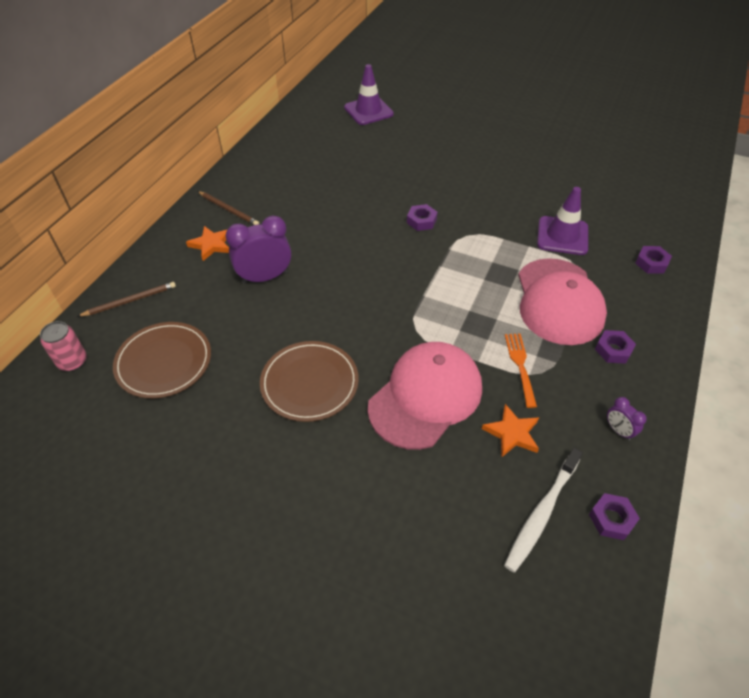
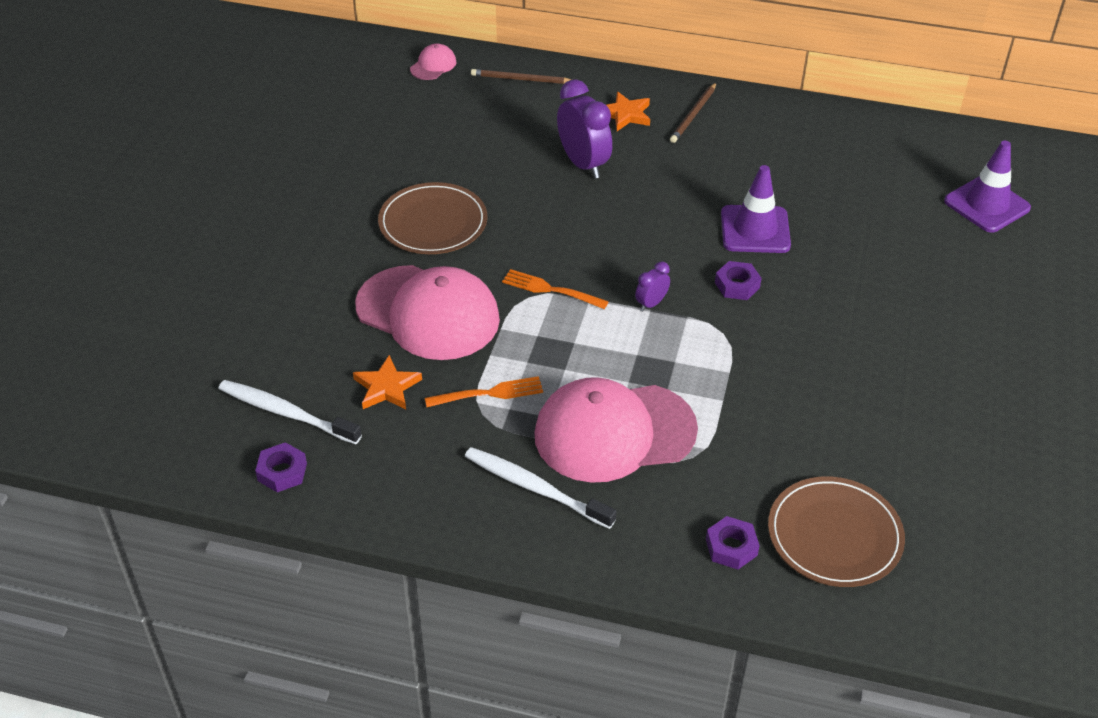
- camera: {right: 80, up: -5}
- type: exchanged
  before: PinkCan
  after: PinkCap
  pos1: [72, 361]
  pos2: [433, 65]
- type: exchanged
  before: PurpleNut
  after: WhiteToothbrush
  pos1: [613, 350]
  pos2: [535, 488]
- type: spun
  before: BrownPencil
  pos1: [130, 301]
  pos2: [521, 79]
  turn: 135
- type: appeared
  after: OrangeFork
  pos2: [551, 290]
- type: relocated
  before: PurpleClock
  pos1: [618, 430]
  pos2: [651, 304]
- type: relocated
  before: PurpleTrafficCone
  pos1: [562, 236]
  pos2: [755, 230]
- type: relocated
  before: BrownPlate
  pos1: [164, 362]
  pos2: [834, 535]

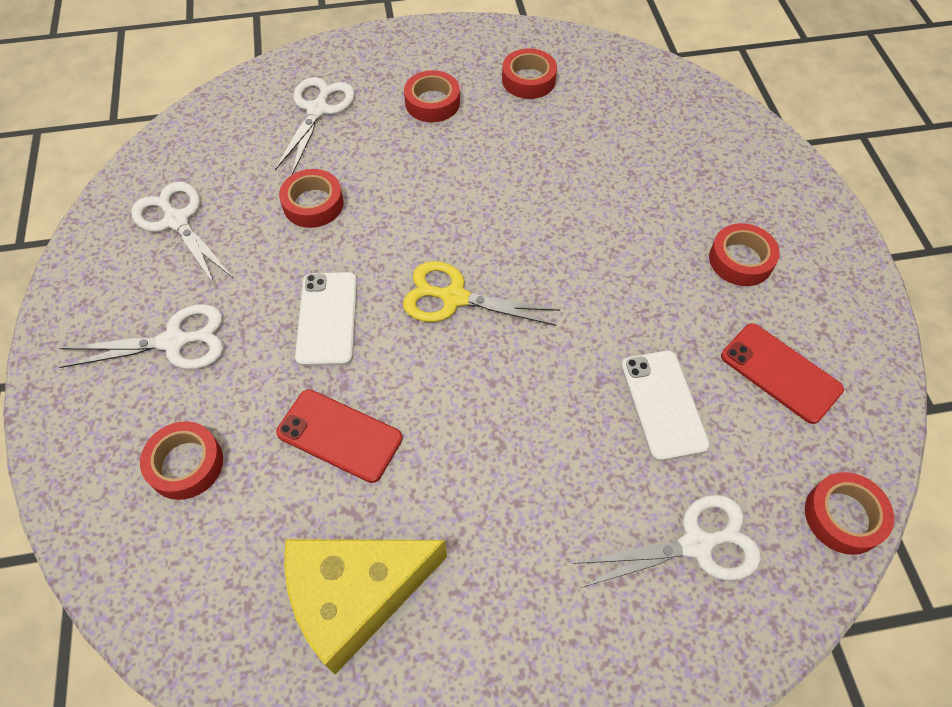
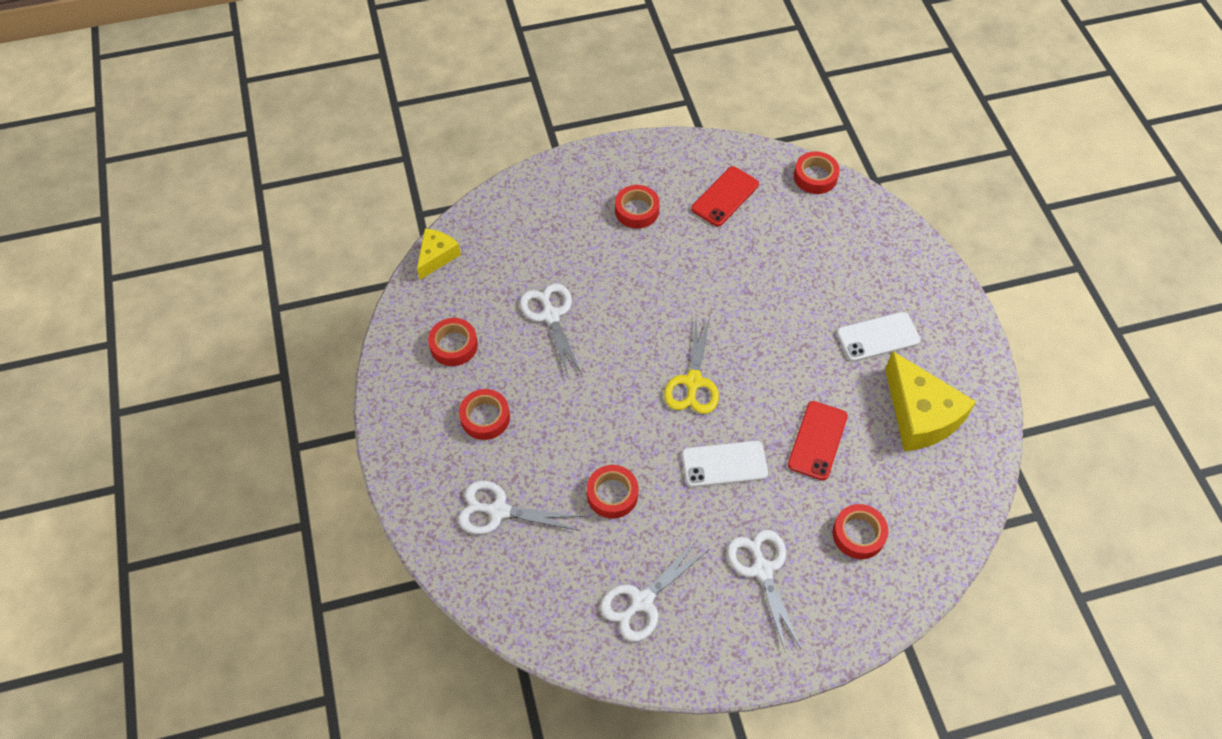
- camera: {right: -95, up: 0}
- type: appeared
  after: YellowCheese
  pos2: [436, 256]
- type: relocated
  before: WhiteScissors
  pos1: [696, 544]
  pos2: [551, 315]
- type: relocated
  before: WhitePhone
  pos1: [663, 404]
  pos2: [878, 337]

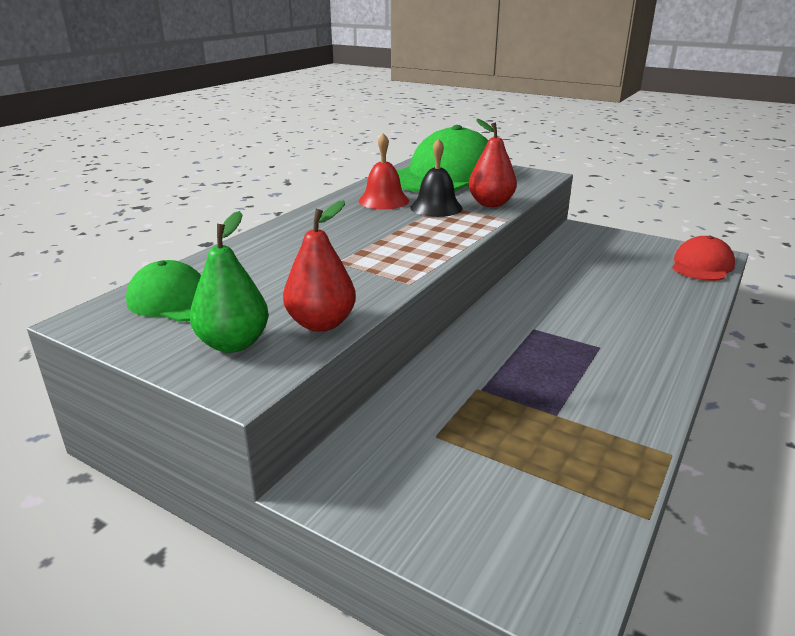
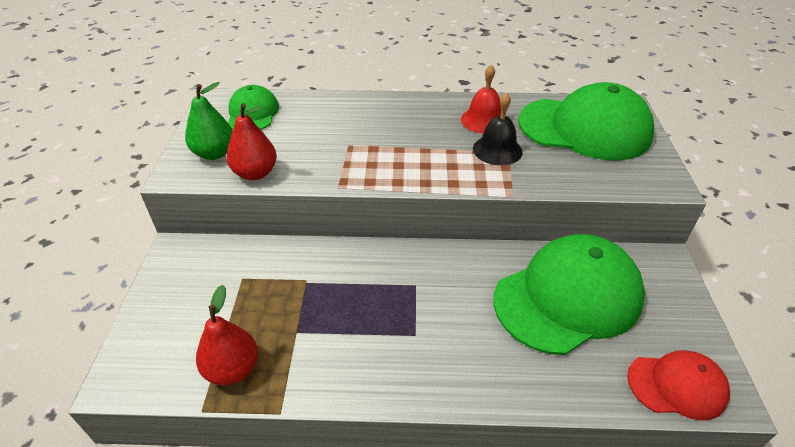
- camera: {right: 60, up: 15}
- type: relocated
  before: RedPear
  pos1: [491, 204]
  pos2: [233, 369]
- type: appeared
  after: GreenCap
  pos2: [568, 297]

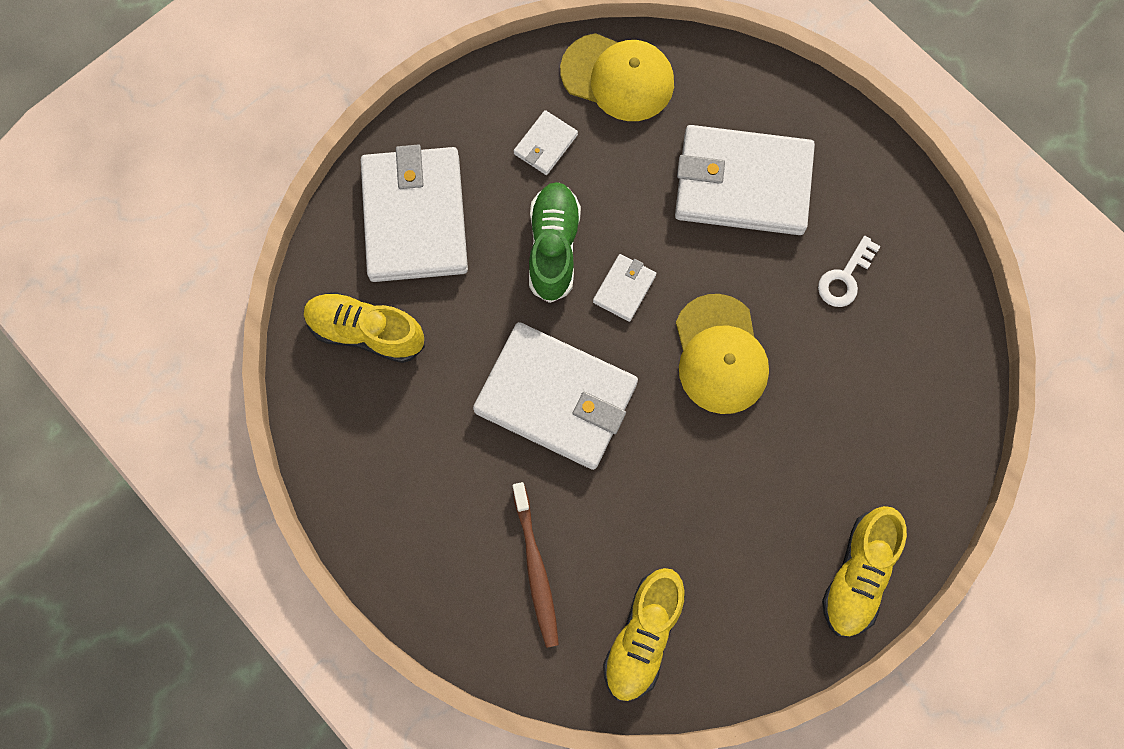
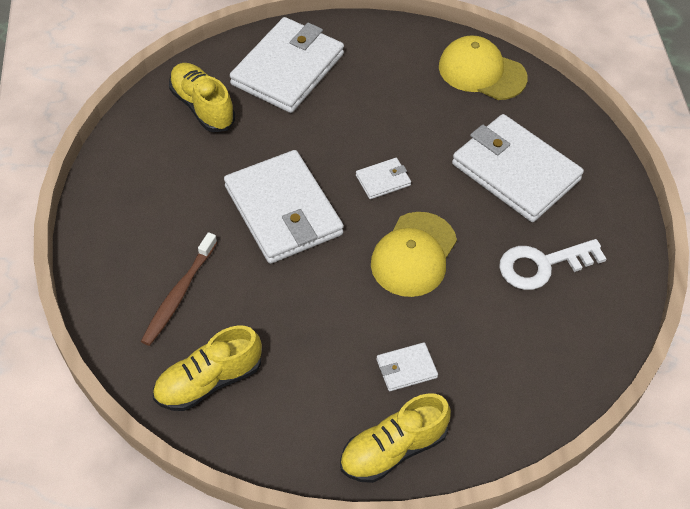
- camera: {right: 35, up: -20}
- type: relocated
  before: WhiteWallet
  pos1: [545, 144]
  pos2: [406, 368]
- type: spun
  before: YellowCap
  pos1: [618, 78]
  pos2: [481, 72]
  turn: 150
- type: size
  before: WhiteKey
  pos1: [845, 278]
  pos2: [542, 265]
  scale: 1.54
- type: missing
  before: GreenShoe
  pos1: [553, 247]

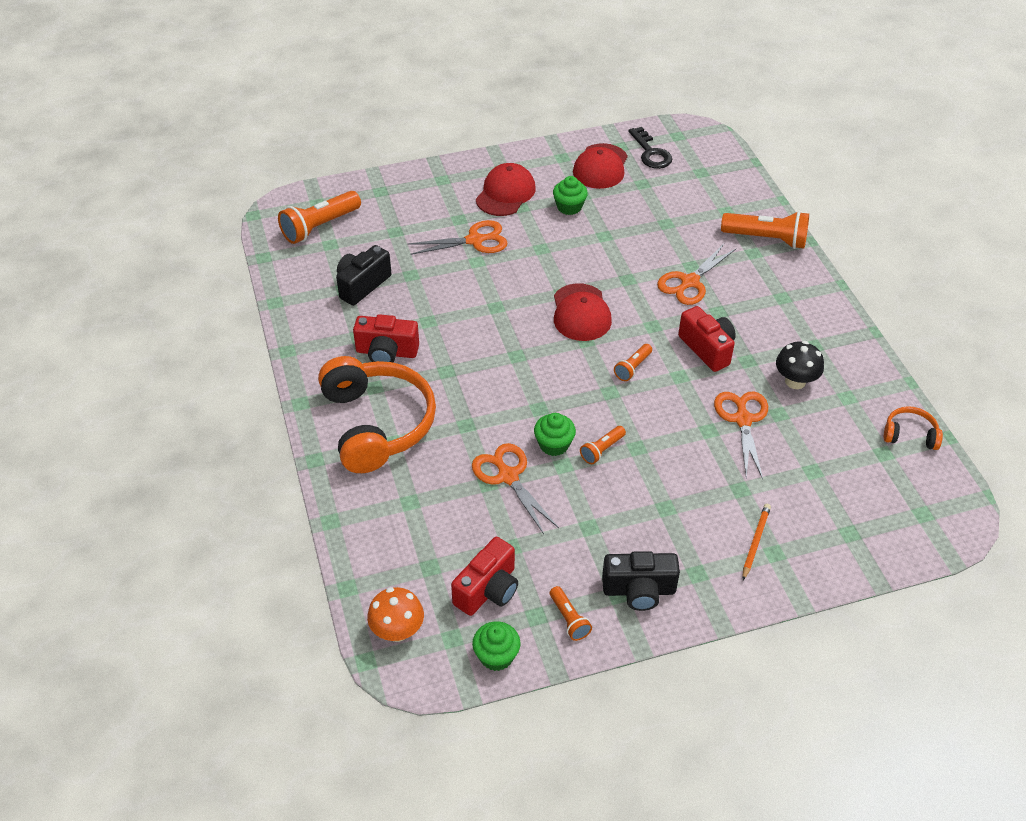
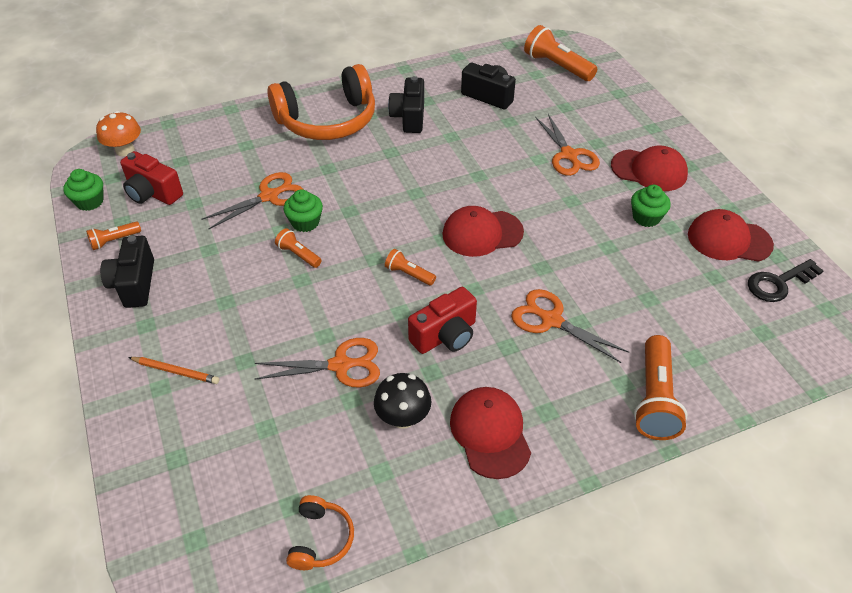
- camera: {right: 85, up: 0}
- type: colour
  before: RedCamera
  after: BlackCamera
  pos1: [386, 352]
  pos2: [409, 117]
- type: appeared
  after: RedCap
  pos2: [490, 433]

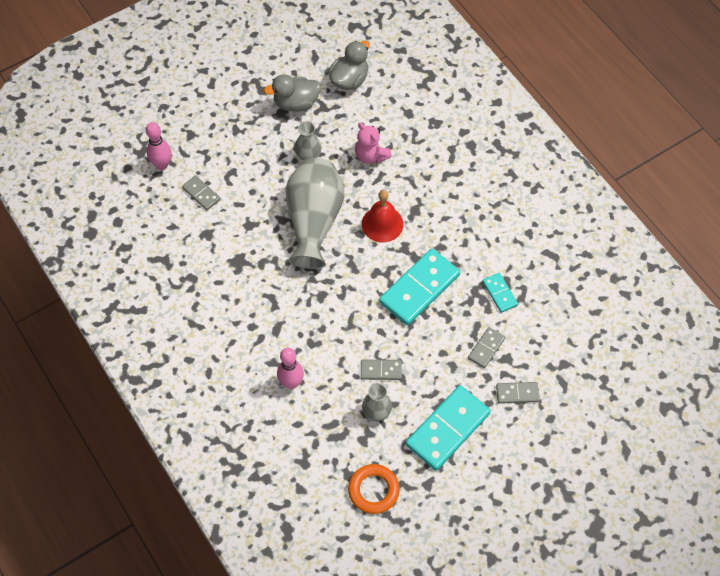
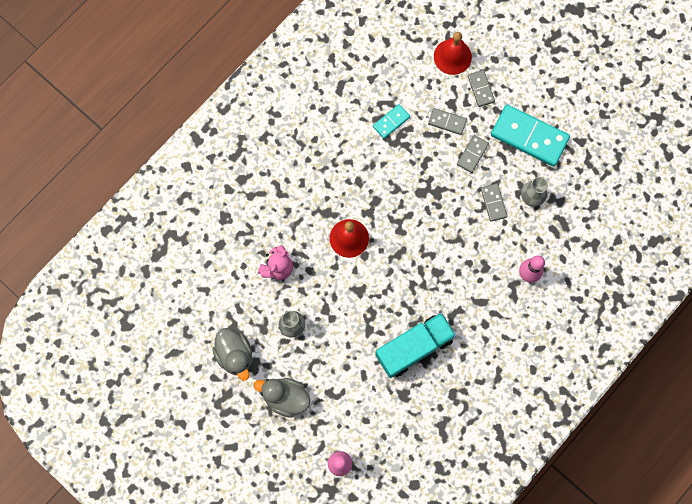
- camera: {right: -105, up: 15}
- type: relocated
  before: GreyDuck
  pos1: [349, 79]
  pos2: [285, 397]
- type: appeared
  after: TurquoiseTruck
  pos2: [414, 347]
- type: appeared
  after: RedBell
  pos2: [452, 56]
- type: relocated
  before: GreyDomino
  pos1: [201, 194]
  pos2: [472, 154]
- type: missing
  before: GreyVase
  pos1: [314, 221]
- type: missing
  before: OrangeRing
  pos1: [373, 490]
- type: missing
  before: TurquoiseDomino
  pos1: [419, 288]

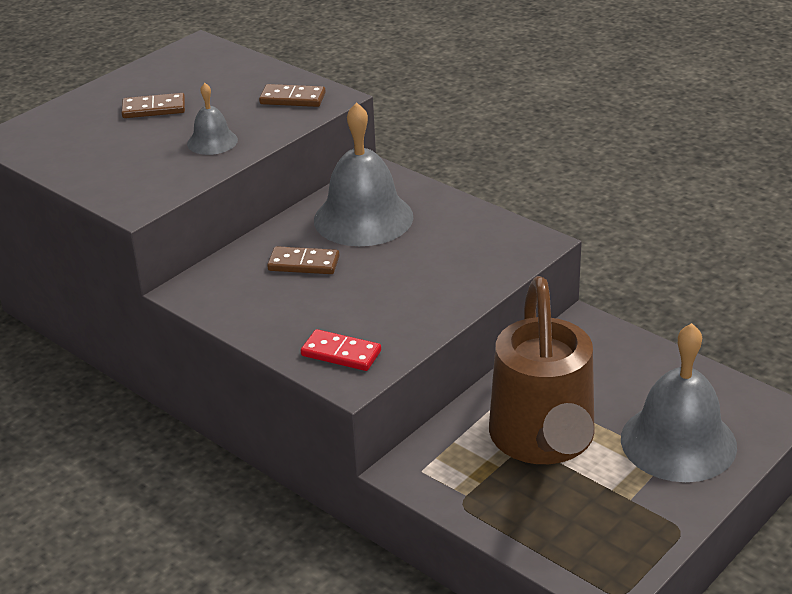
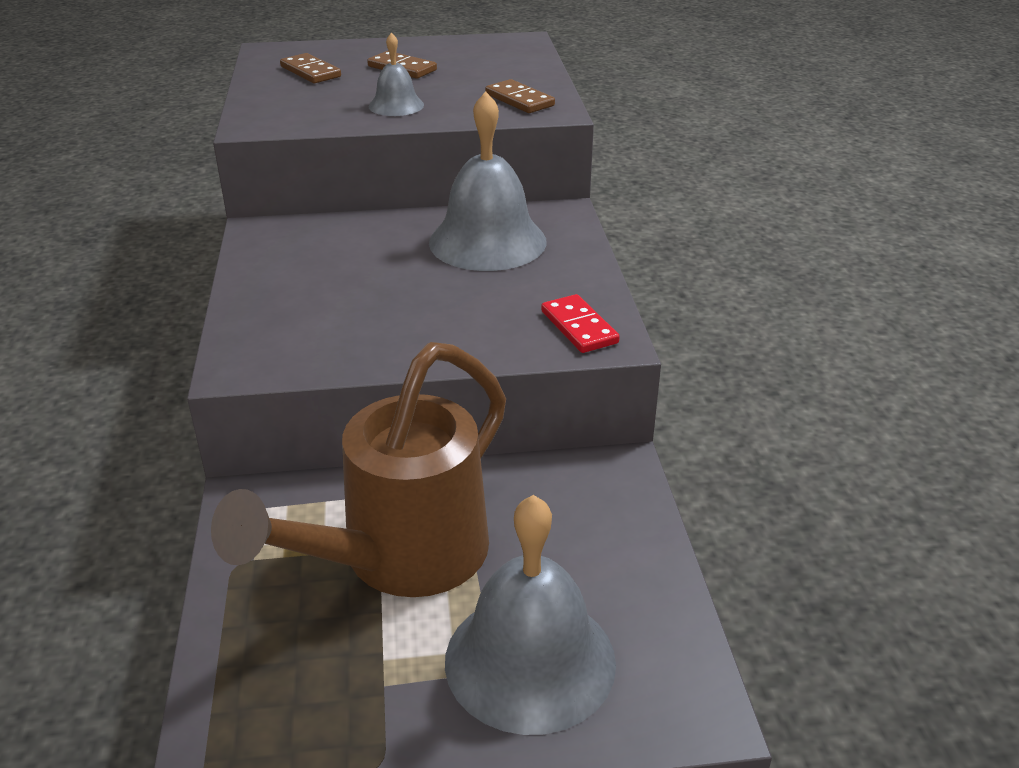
- camera: {right: 40, up: 0}
- type: relocated
  before: BrownDomino
  pos1: [304, 263]
  pos2: [310, 72]
- type: relocated
  before: RedDomino
  pos1: [341, 353]
  pos2: [579, 327]

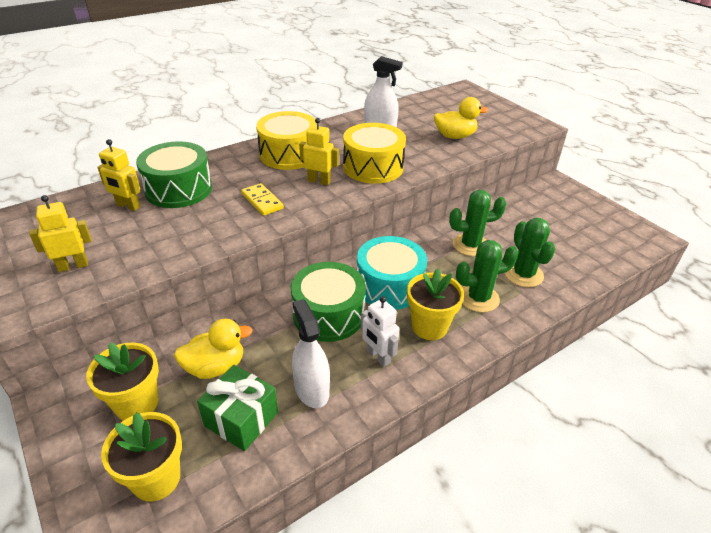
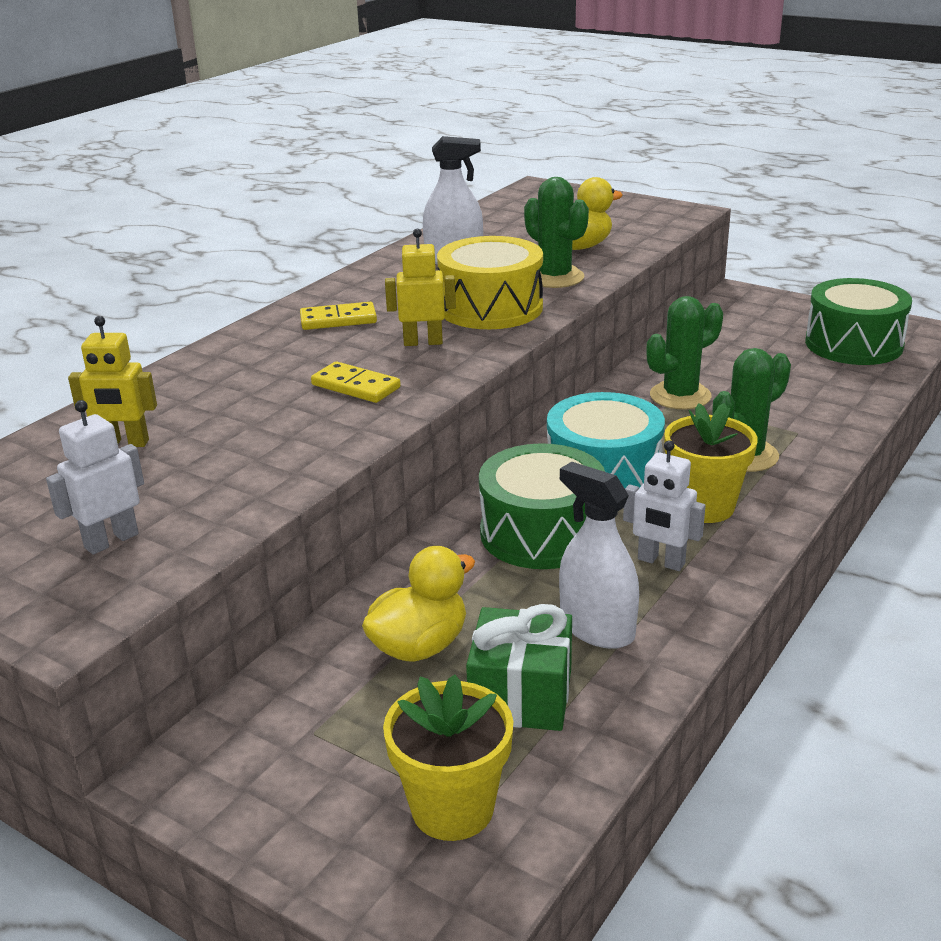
- camera: {right: -20, up: -10}
- type: colour
  before: YellowRobot
  after: WhiteRobot
  pos1: [73, 266]
  pos2: [111, 540]
- type: exchanged
  before: YellowDrum
  after: YellowDomino
  pos1: [289, 154]
  pos2: [338, 320]
- type: relocated
  before: GreenCactus
  pos1: [523, 274]
  pos2: [555, 277]
- type: relocated
  before: GreenDrum
  pos1: [179, 189]
  pos2: [853, 344]
- type: missing
  before: YellowFlowerPot
  pos1: [136, 404]

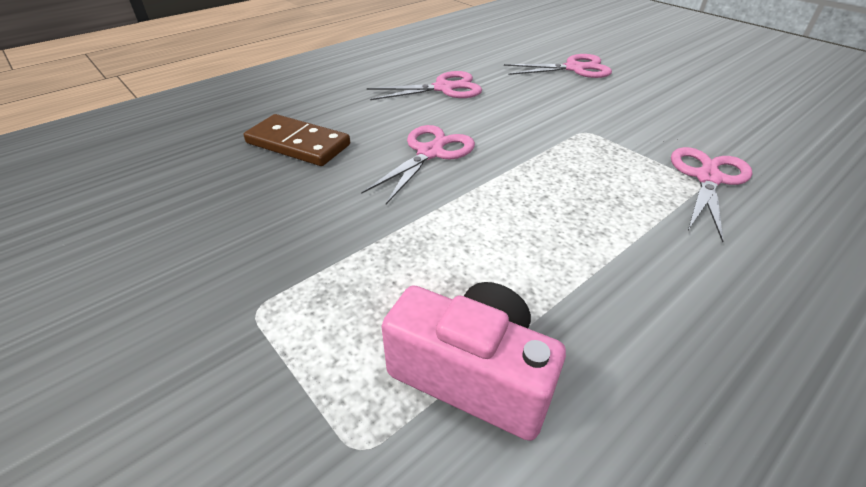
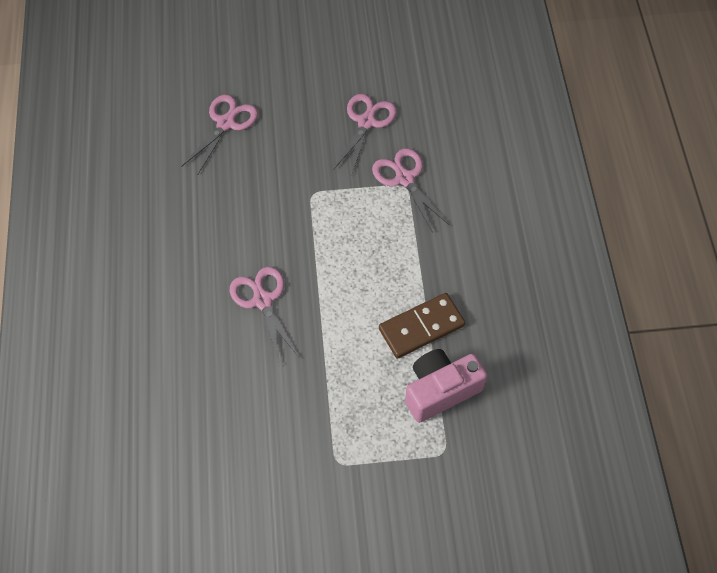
- camera: {right: -55, up: 20}
- type: relocated
  before: PinkScissors
  pos1: [443, 88]
  pos2: [366, 122]
- type: relocated
  before: BrownDomino
  pos1: [298, 144]
  pos2: [421, 327]

